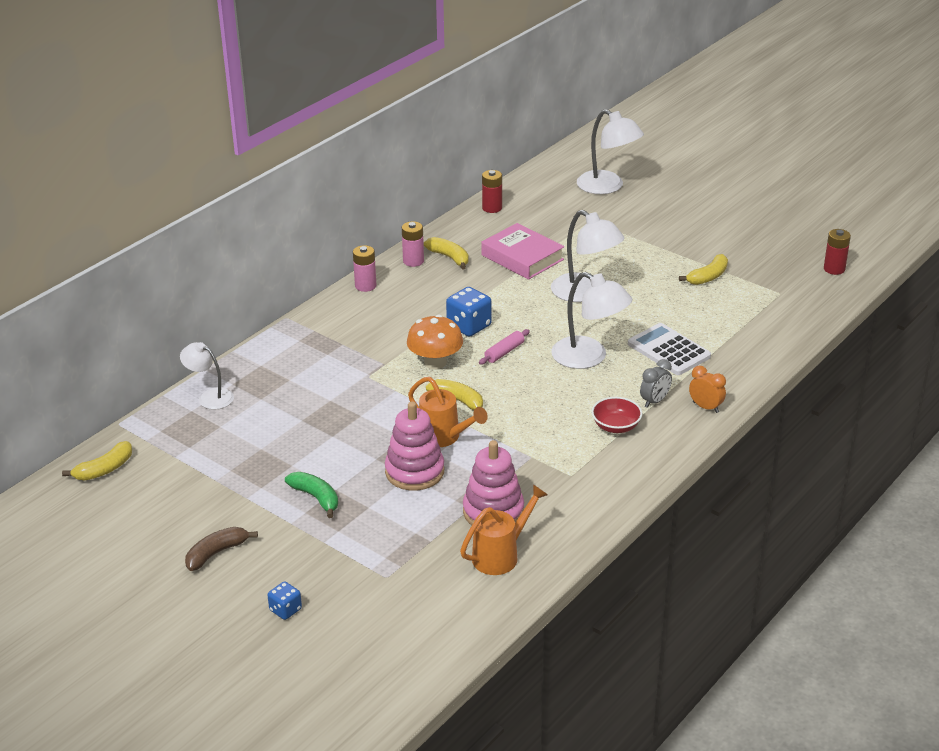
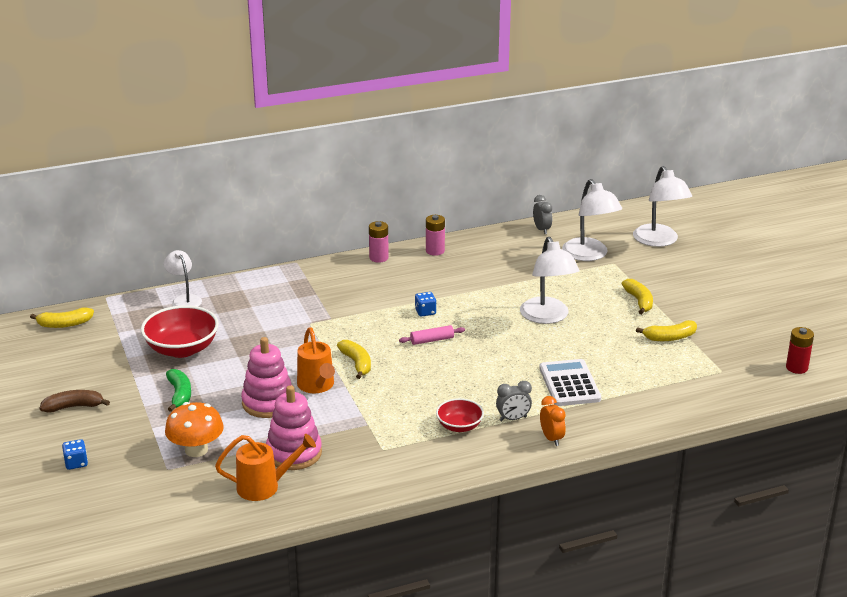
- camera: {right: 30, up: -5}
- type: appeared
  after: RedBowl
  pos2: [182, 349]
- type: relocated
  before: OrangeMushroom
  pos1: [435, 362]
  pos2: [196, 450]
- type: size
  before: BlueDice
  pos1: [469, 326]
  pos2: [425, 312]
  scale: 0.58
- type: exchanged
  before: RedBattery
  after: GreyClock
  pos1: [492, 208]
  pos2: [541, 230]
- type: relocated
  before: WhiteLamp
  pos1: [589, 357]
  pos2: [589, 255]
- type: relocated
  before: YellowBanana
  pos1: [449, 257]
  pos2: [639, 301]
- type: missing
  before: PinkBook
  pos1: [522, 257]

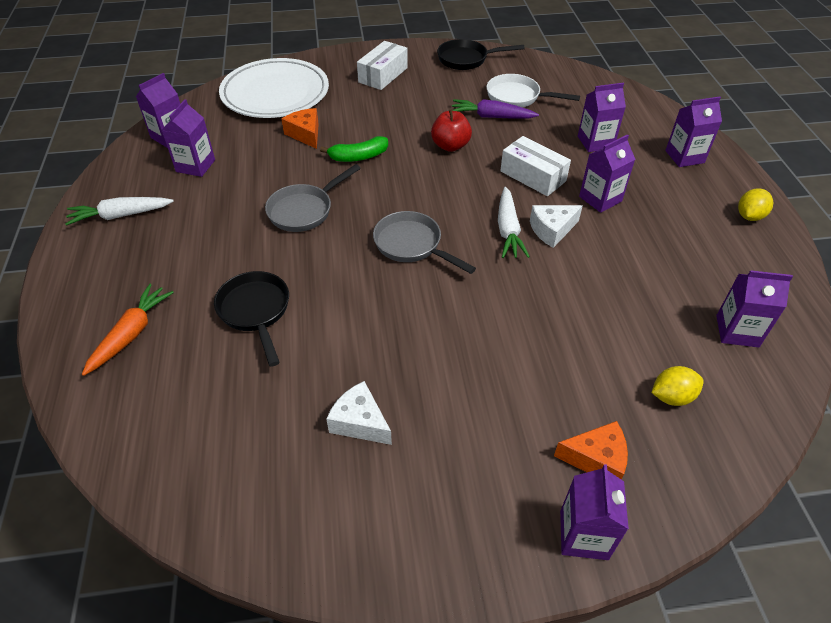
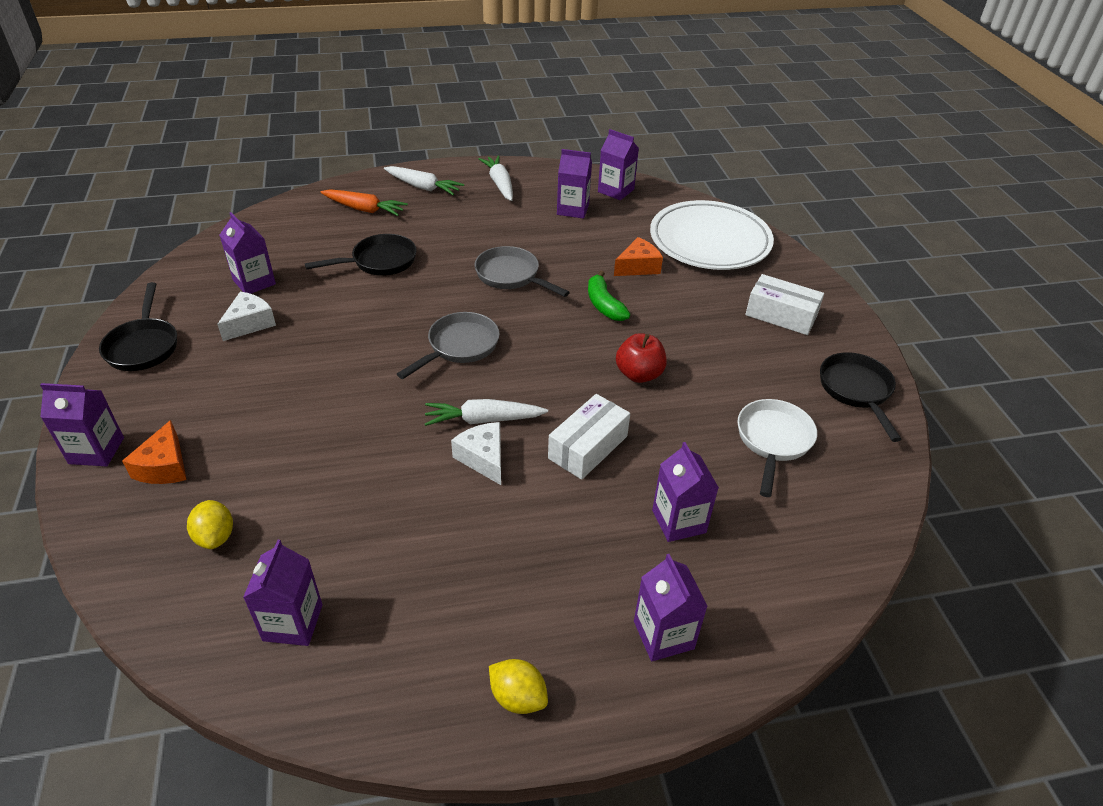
- camera: {right: 85, up: -5}
- type: appeared
  after: BlackPan
  pos2: [143, 346]
- type: relocated
  before: PurpleCarton
  pos1: [600, 199]
  pos2: [254, 282]
- type: appeared
  after: WhiteCarrot
  pos2: [423, 187]
- type: missing
  before: PurpleCarrot
  pos1: [491, 117]

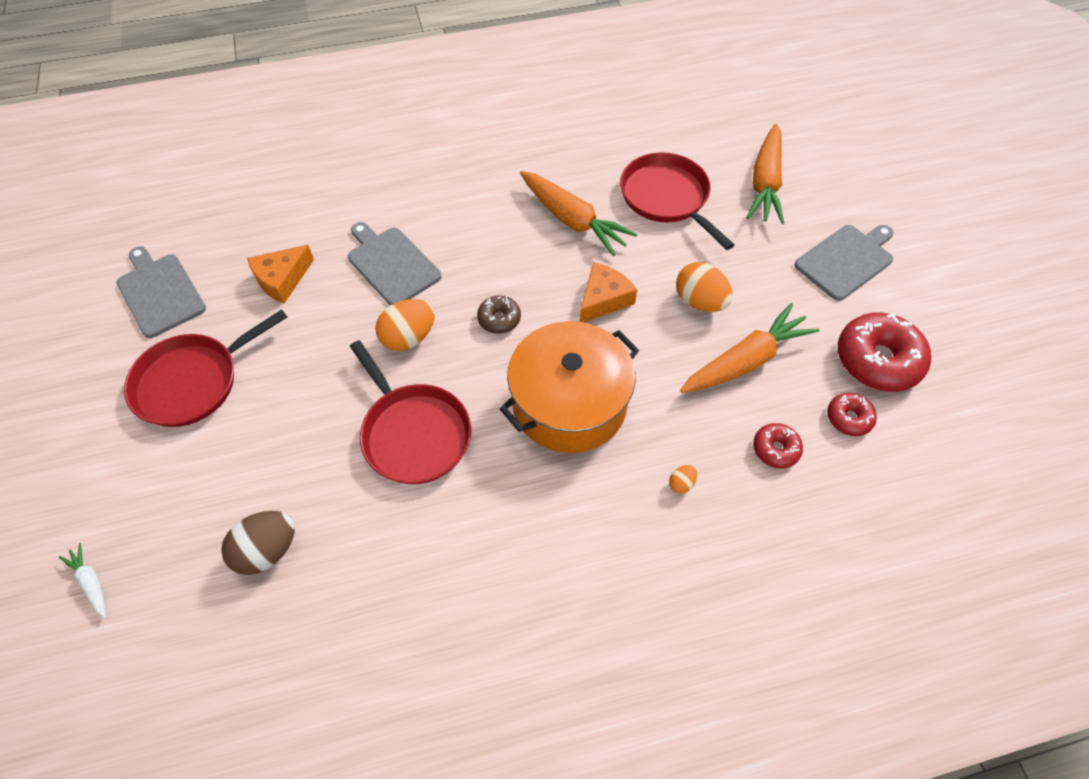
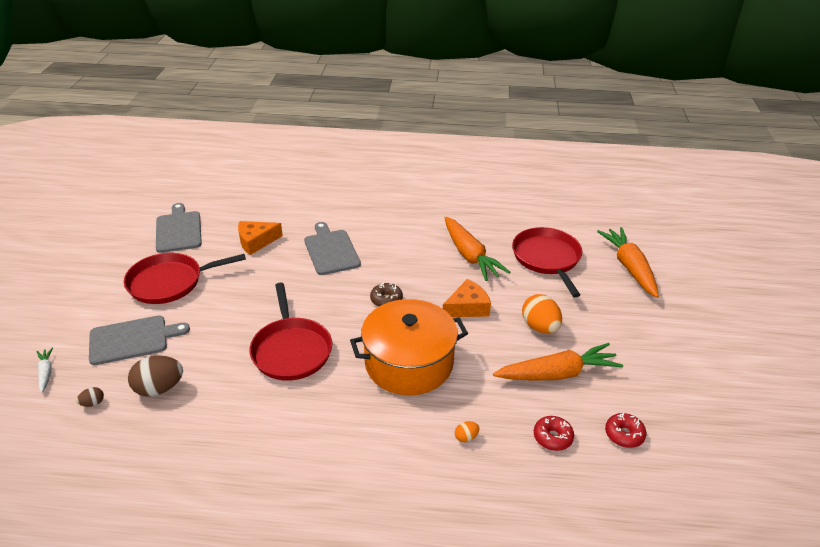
- camera: {right: 20, up: -20}
- type: appeared
  after: BrownEgg
  pos2: [93, 403]
- type: relocated
  before: GreyCuttingBoard
  pos1: [846, 260]
  pos2: [132, 339]
- type: spun
  before: OrangeCarrot
  pos1: [765, 183]
  pos2: [629, 267]
  turn: 135
- type: missing
  before: OrangeEgg
  pos1: [408, 338]
- type: missing
  before: RedDonut
  pos1: [877, 360]

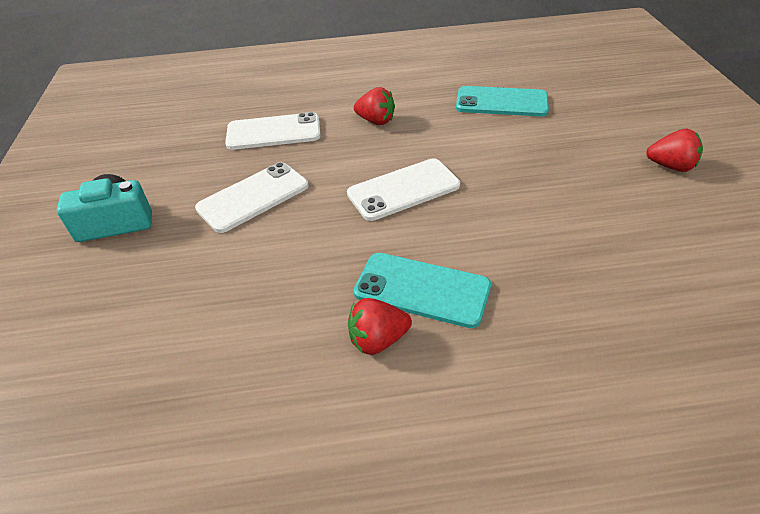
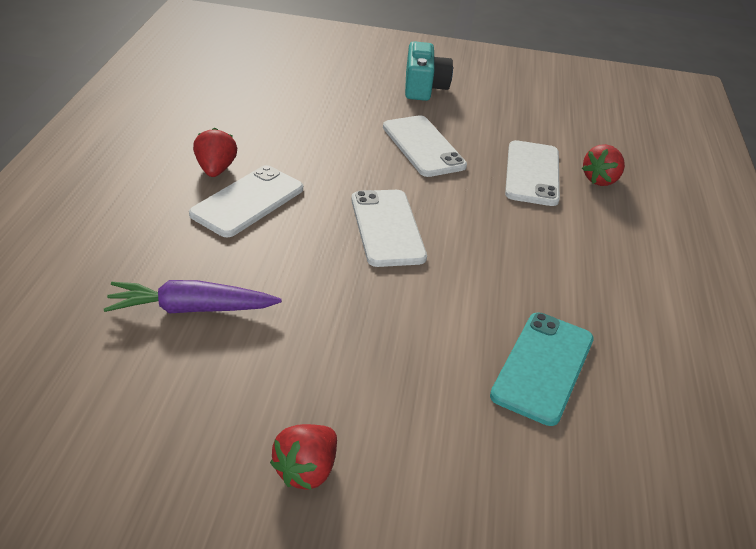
- camera: {right: 100, up: -5}
- type: appeared
  after: PurpleCarrot
  pos2: [191, 309]
- type: colour
  before: TurquoisePhone
  after: WhitePhone
  pos1: [422, 289]
  pos2: [247, 201]
- type: relocated
  before: RedStrawberry
  pos1: [376, 121]
  pos2: [600, 180]

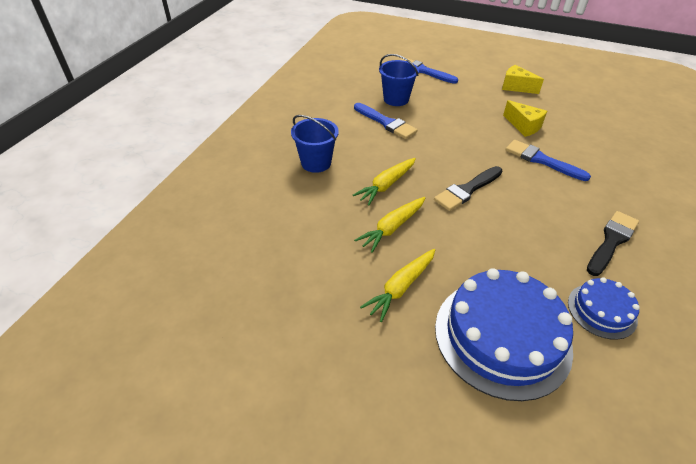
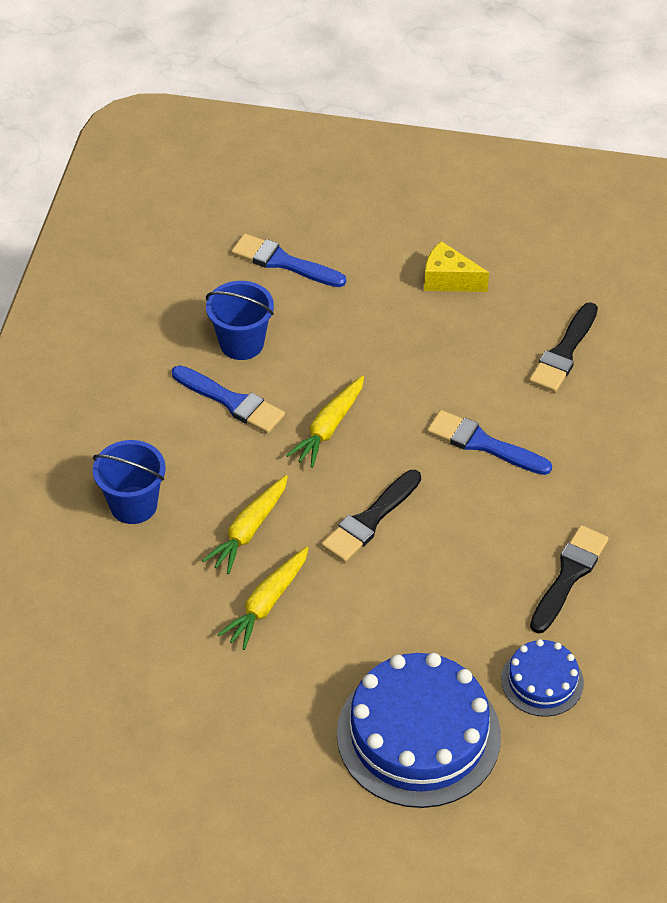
- camera: {right: -10, up: 5}
- type: relocated
  before: YellowCarrot
  pos1: [401, 287]
  pos2: [329, 428]
- type: appeared
  after: BlackBrush
  pos2: [564, 352]
- type: missing
  before: YellowCheese
  pos1: [523, 126]

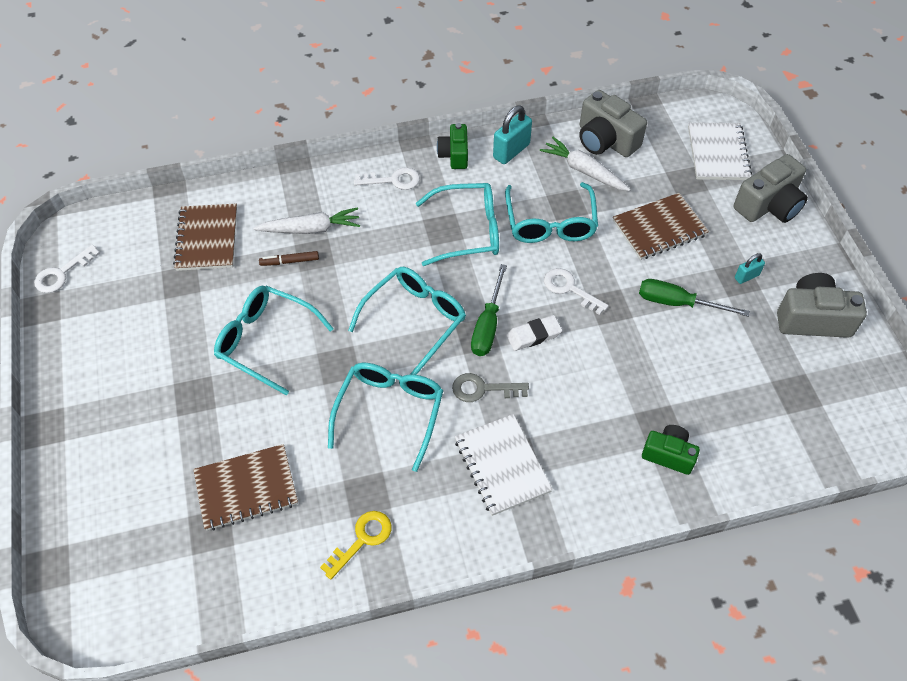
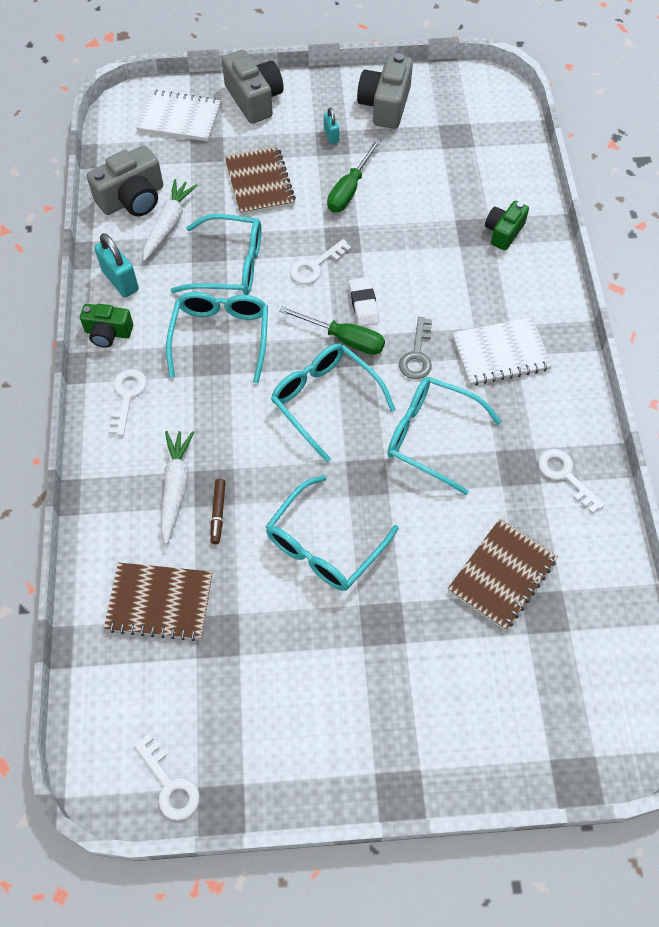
- camera: {right: -80, up: 5}
- type: spun
  before: WhiteCarrot
  pos1: [584, 171]
  pos2: [168, 225]
  turn: 150
- type: spun
  before: BrownNotebook
  pos1: [246, 488]
  pos2: [502, 575]
  turn: 45
- type: colour
  before: YellowKey
  after: WhiteKey
  pos1: [362, 539]
  pos2: [565, 476]

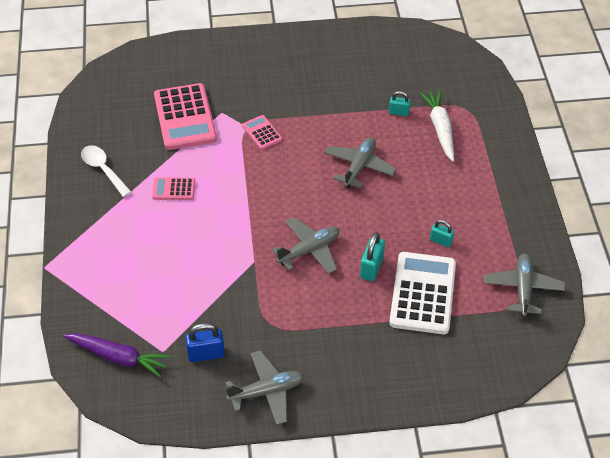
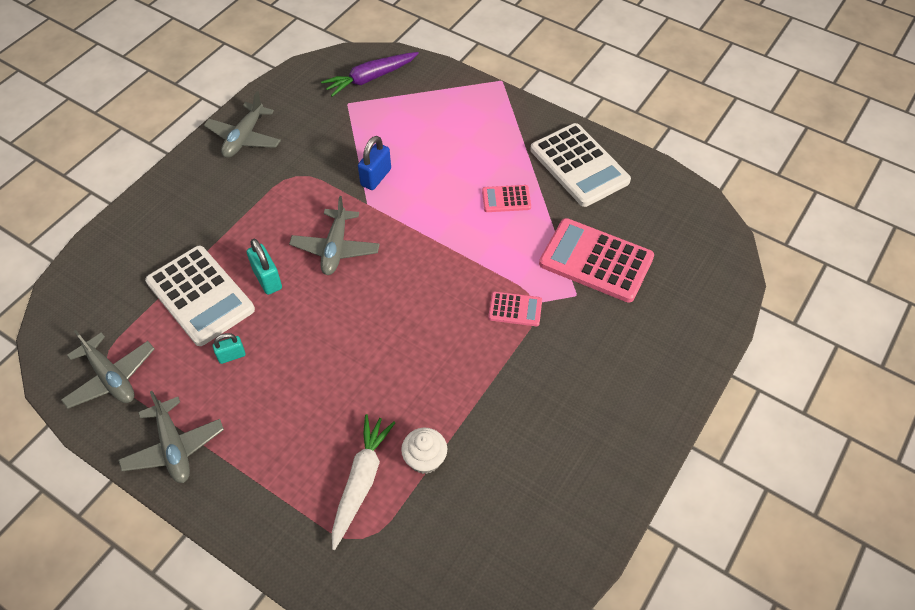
- camera: {right: 130, up: 5}
- type: relocated
  before: GreyPlane
  pos1: [359, 167]
  pos2: [174, 447]
- type: spun
  before: WhiteCarrot
  pos1: [440, 128]
  pos2: [361, 481]
  turn: -105
- type: relocated
  before: BluePadlock
  pos1: [206, 354]
  pos2: [376, 177]
- type: exchanged
  before: TurquoisePadlock
  after: WhiteCupcake
  pos1: [399, 112]
  pos2: [425, 459]
- type: spun
  before: PinkCalculator
  pos1: [174, 189]
  pos2: [506, 199]
  turn: -135
- type: exchanged
  before: WhiteSpoon
  after: WhiteCalculator
  pos1: [103, 169]
  pos2: [579, 165]

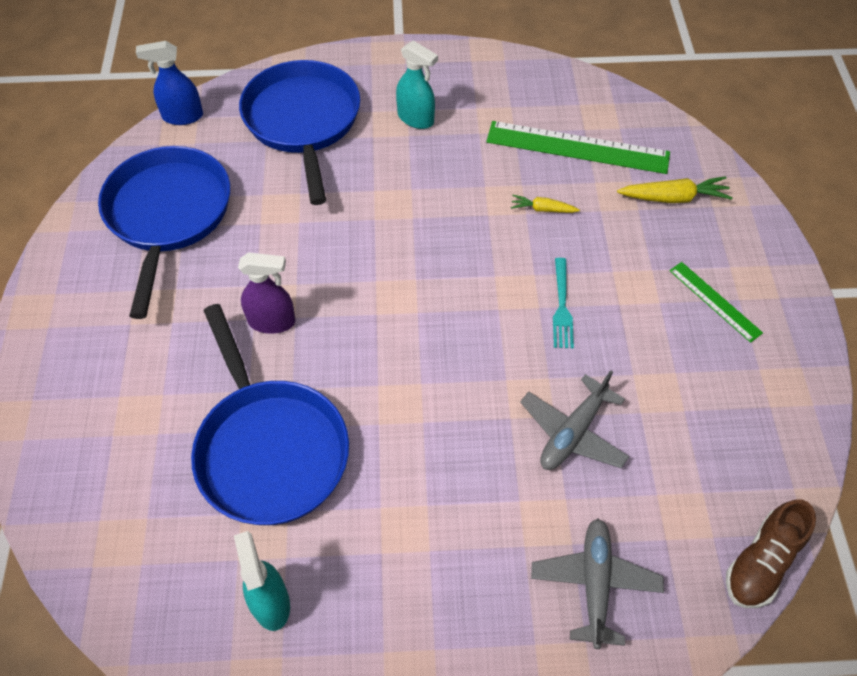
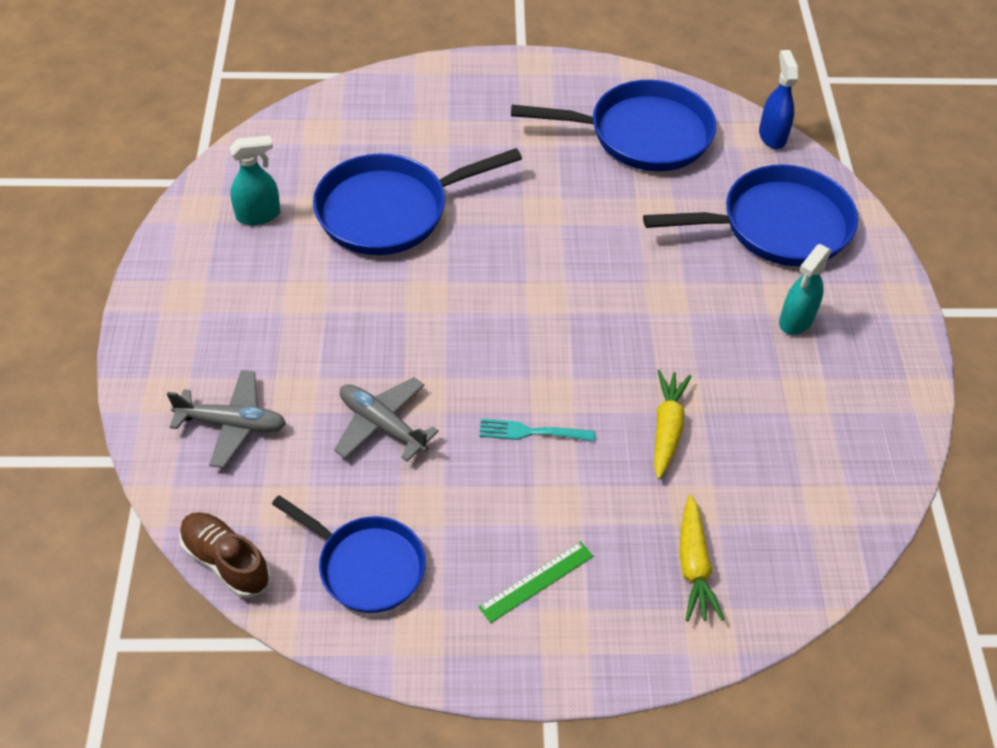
- camera: {right: 90, up: -5}
- type: appeared
  after: BluePan
  pos2: [366, 566]
- type: size
  before: YellowCarrot
  pos1: [542, 209]
  pos2: [667, 428]
  scale: 1.66
- type: missing
  before: PurpleSprayBottle
  pos1: [272, 322]
- type: missing
  before: GreenRuler
  pos1: [577, 147]

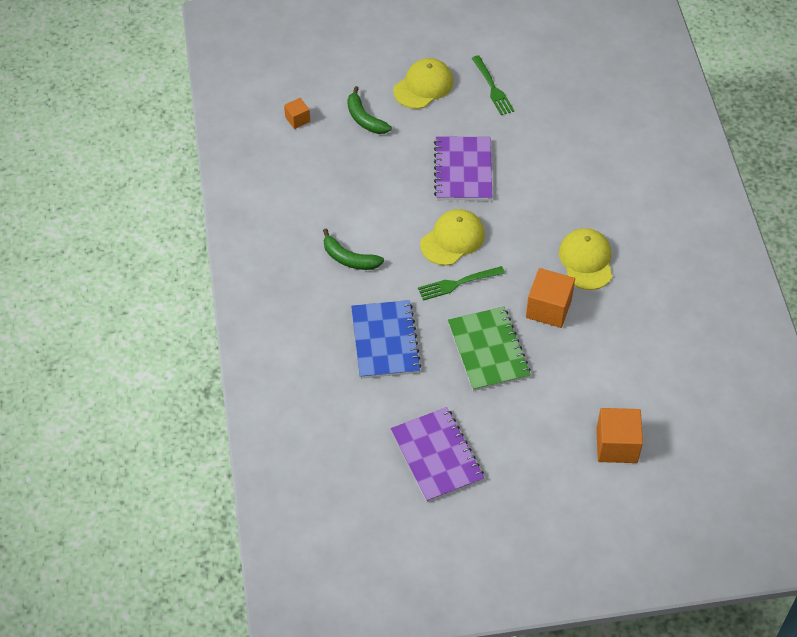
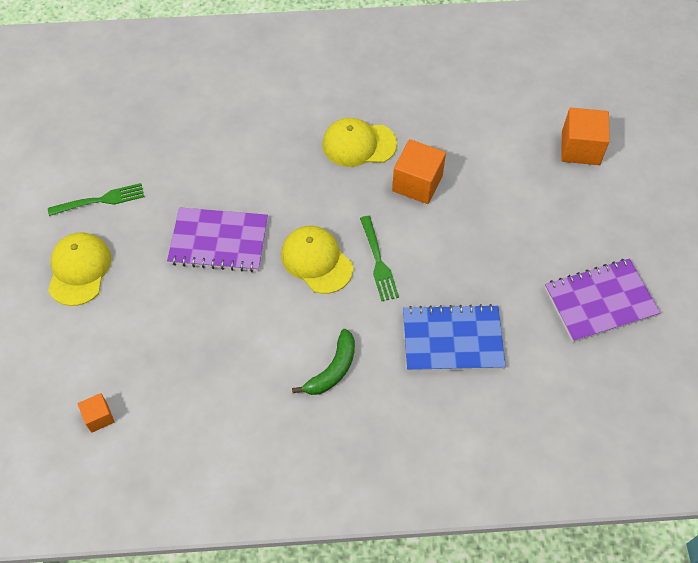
- camera: {right: -85, up: 5}
- type: spun
  before: YellowCap
  pos1: [423, 86]
  pos2: [79, 270]
  turn: 45
- type: missing
  before: GreenBanana
  pos1: [365, 119]
- type: missing
  before: GreenNotebook
  pos1: [488, 350]

